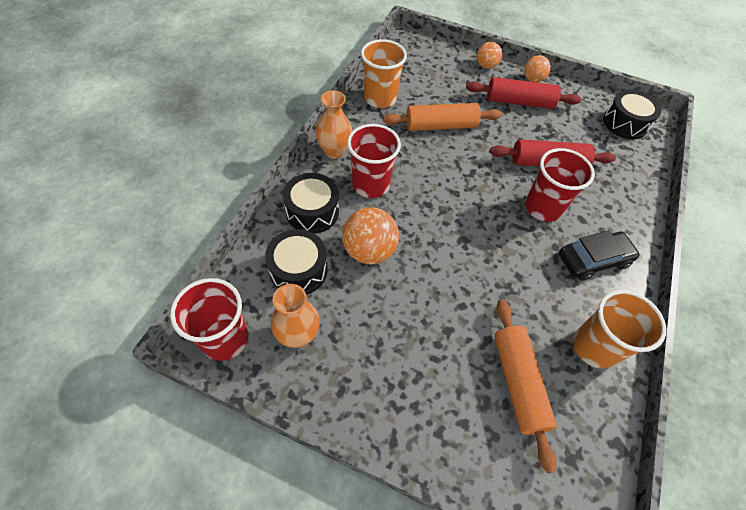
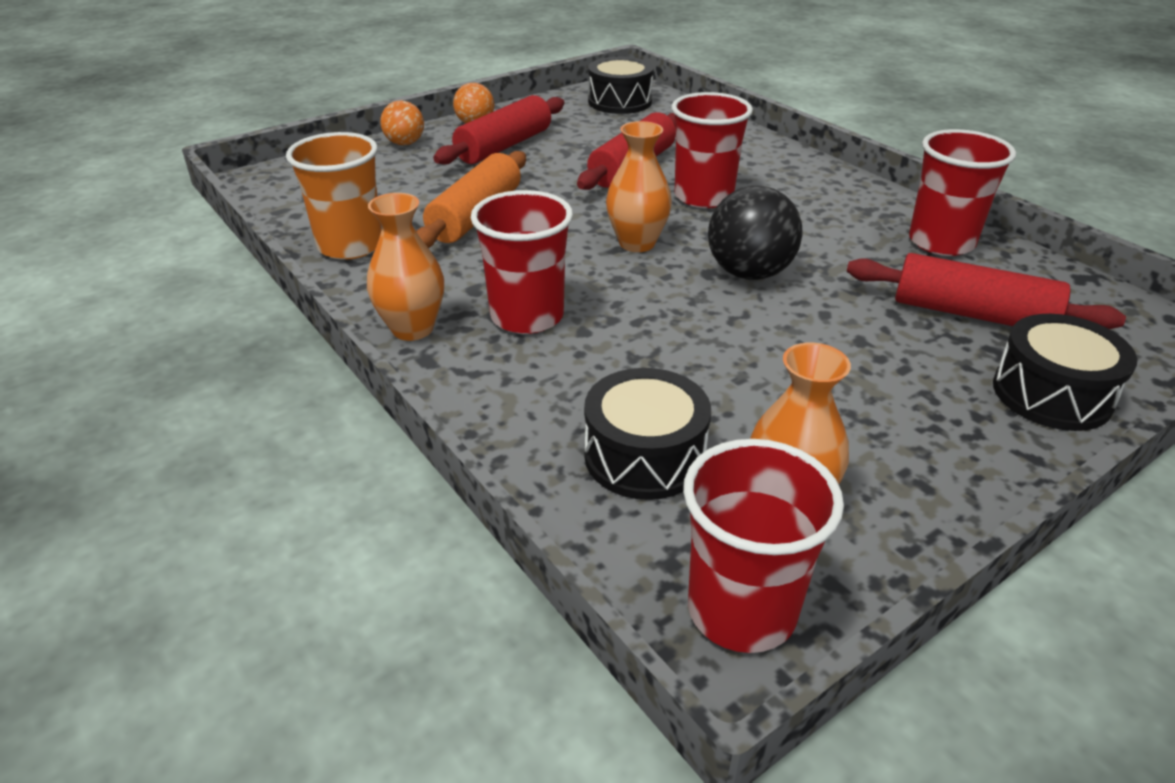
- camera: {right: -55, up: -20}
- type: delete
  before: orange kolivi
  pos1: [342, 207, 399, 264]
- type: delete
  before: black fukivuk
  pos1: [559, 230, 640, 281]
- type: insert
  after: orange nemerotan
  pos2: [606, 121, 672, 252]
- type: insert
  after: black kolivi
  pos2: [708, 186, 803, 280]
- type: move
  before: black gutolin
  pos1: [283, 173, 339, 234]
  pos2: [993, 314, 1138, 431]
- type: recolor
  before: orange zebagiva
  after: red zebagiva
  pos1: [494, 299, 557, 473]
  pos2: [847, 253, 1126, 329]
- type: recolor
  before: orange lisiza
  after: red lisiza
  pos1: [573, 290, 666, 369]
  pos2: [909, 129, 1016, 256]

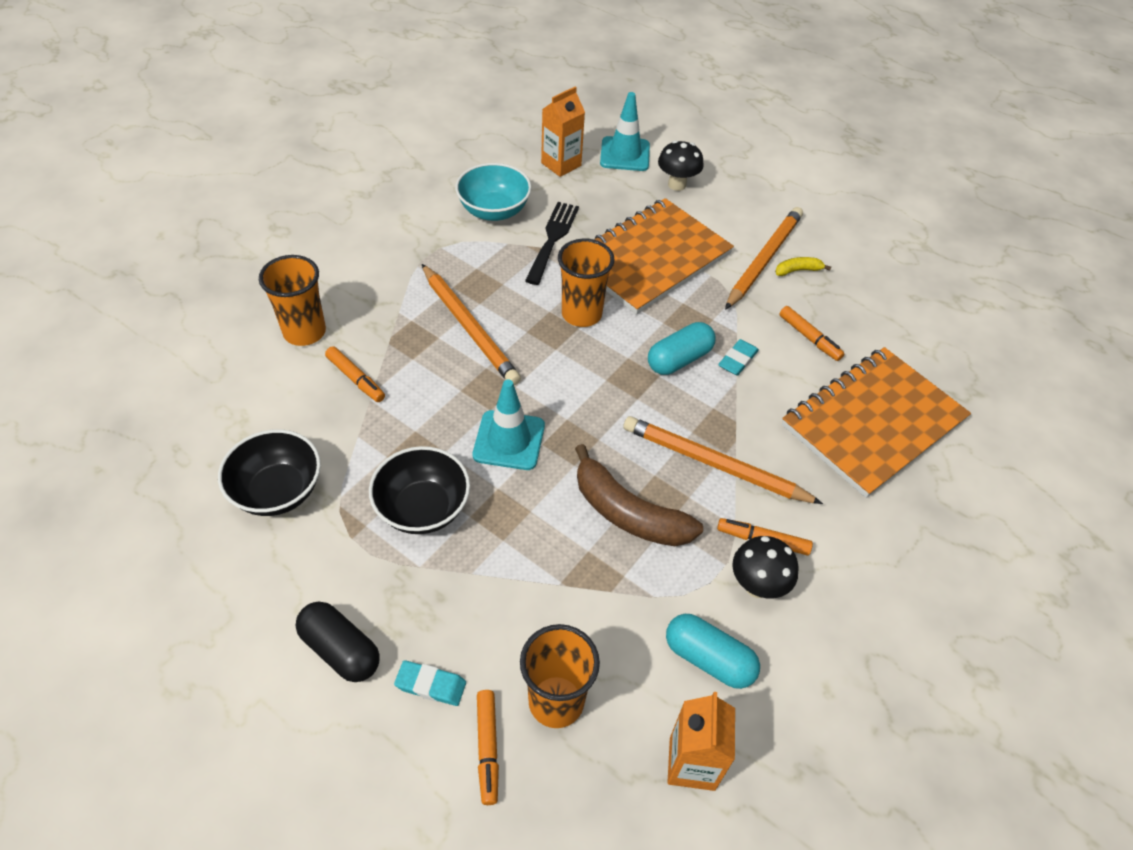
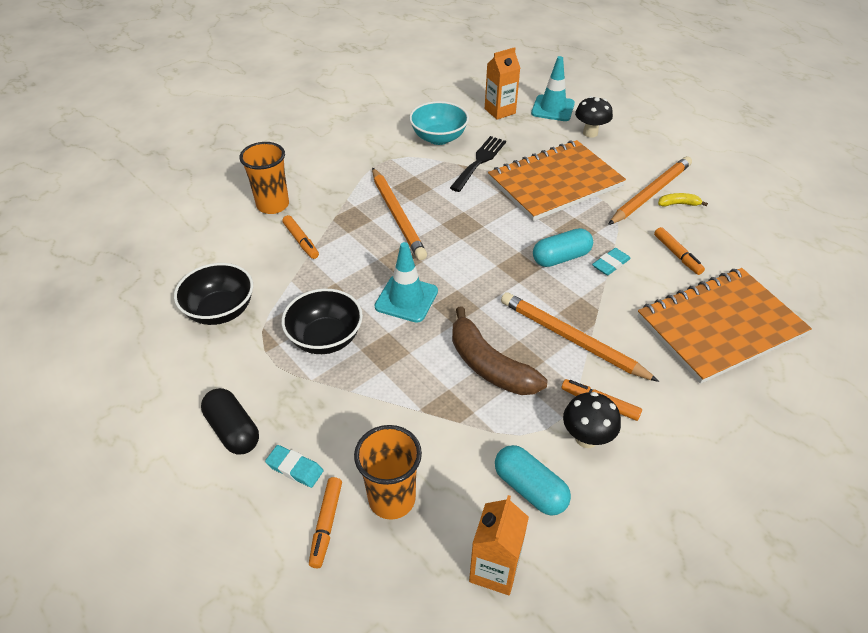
- camera: {right: 15, up: -5}
- type: delete
  before: orange lisiza
  pos1: [558, 239, 615, 327]

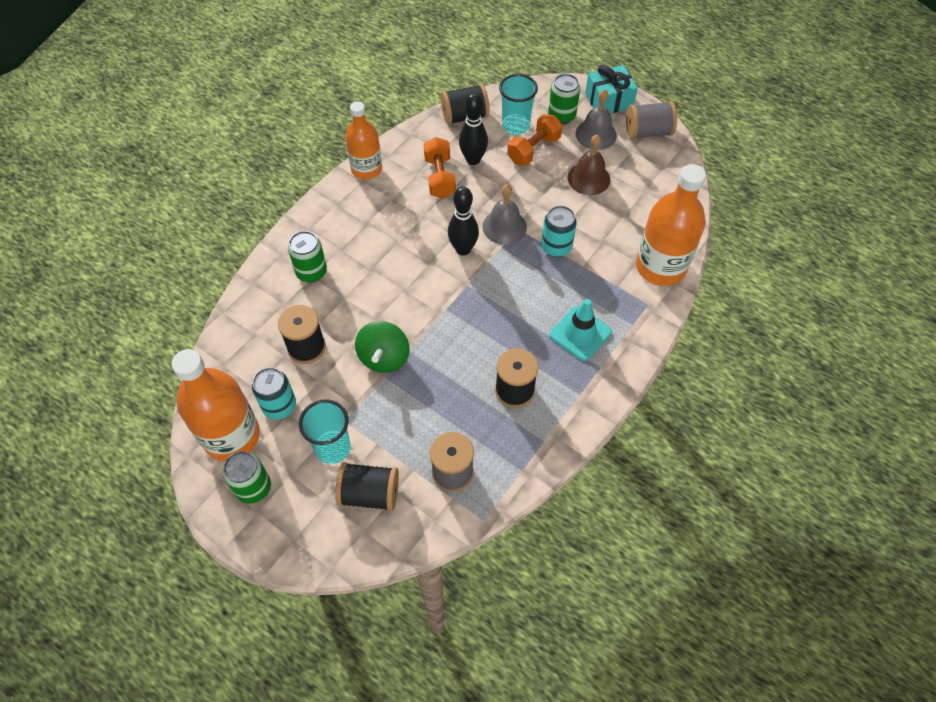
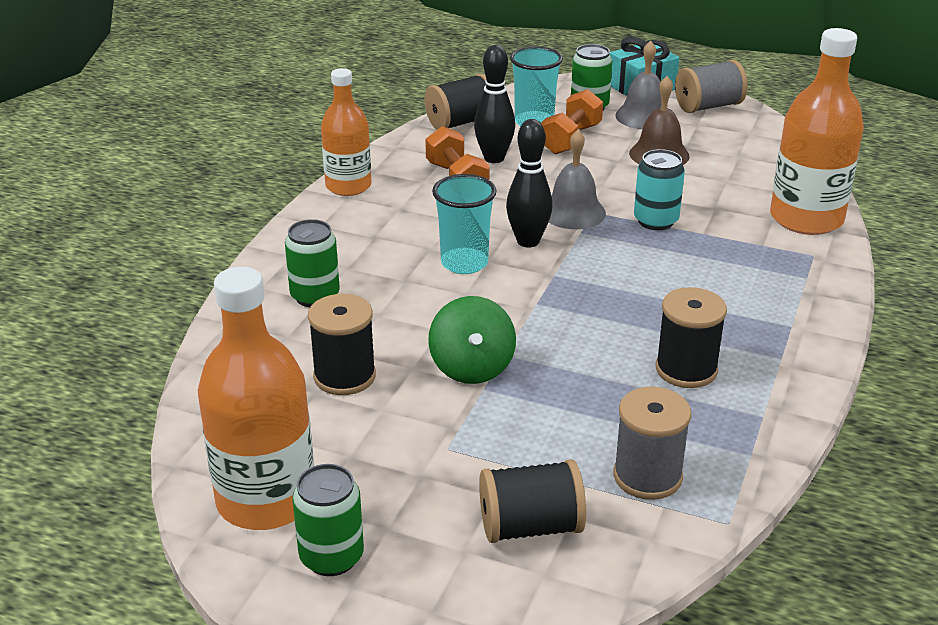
- camera: {right: -15, up: -25}
- type: delete
  before: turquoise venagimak
  pos1: [252, 367, 296, 420]
- type: delete
  before: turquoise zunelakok
  pos1: [549, 299, 612, 361]
- type: move
  before: turquoise lisiza
  pos1: [299, 399, 351, 464]
  pos2: [432, 174, 497, 274]

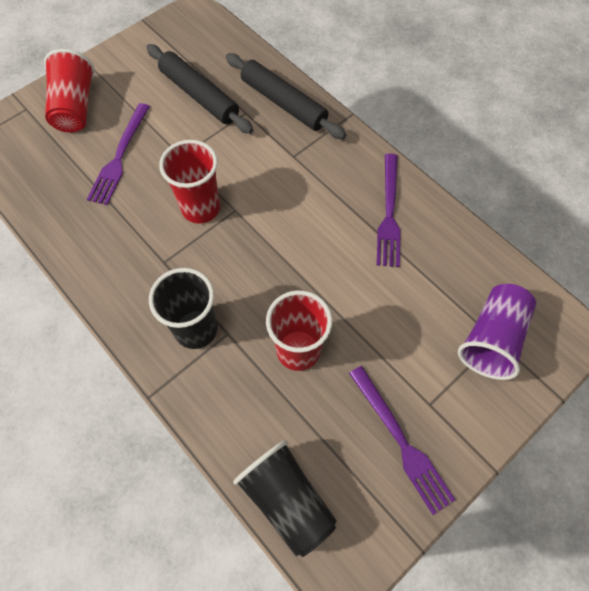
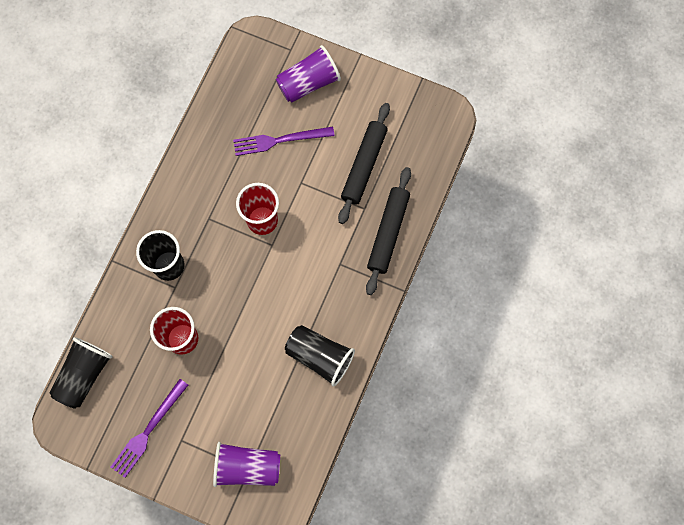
- camera: {right: 65, up: 10}
- type: replace
  before: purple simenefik
  after: black lisiza
  pos1: [376, 154, 401, 267]
  pos2: [285, 325, 355, 387]
- type: recolor
  before: red lisiza
  after: purple lisiza
  pos1: [44, 49, 95, 132]
  pos2: [276, 45, 341, 103]

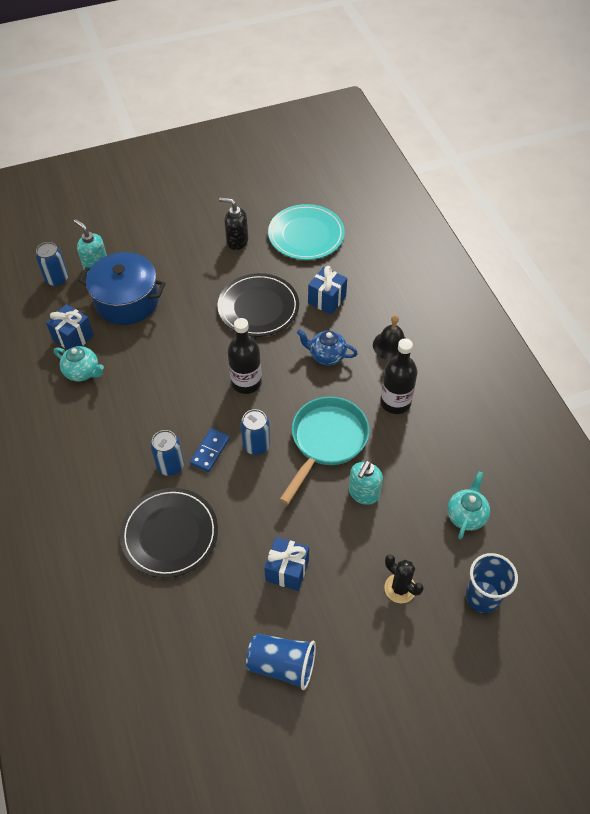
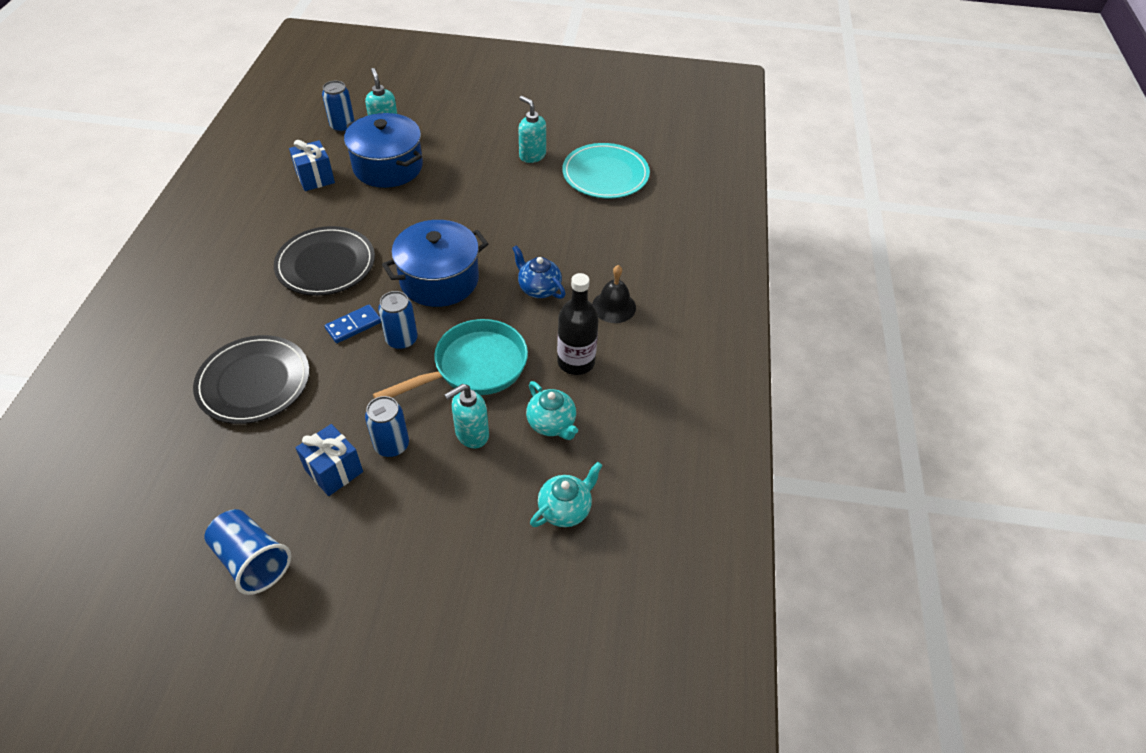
- camera: {right: 25, up: -5}
- type: delete
  before: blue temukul
  pos1: [308, 266, 347, 315]
- type: delete
  before: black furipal
  pos1: [384, 554, 424, 603]
- type: delete
  before: blue lisiza
  pos1: [466, 553, 518, 613]
- type: move
  before: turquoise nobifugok
  pos1: [54, 346, 104, 382]
  pos2: [526, 381, 578, 440]
- type: move
  before: blue venagimak
  pos1: [151, 430, 184, 476]
  pos2: [365, 396, 409, 457]
- type: move
  before: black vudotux
  pos1: [217, 273, 299, 337]
  pos2: [274, 226, 375, 296]
- type: replace
  before: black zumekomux
  after: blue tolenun
  pos1: [227, 318, 262, 394]
  pos2: [382, 220, 488, 307]
- type: recolor
  before: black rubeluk
  after: turquoise rubeluk
  pos1: [219, 197, 248, 250]
  pos2: [518, 96, 546, 163]

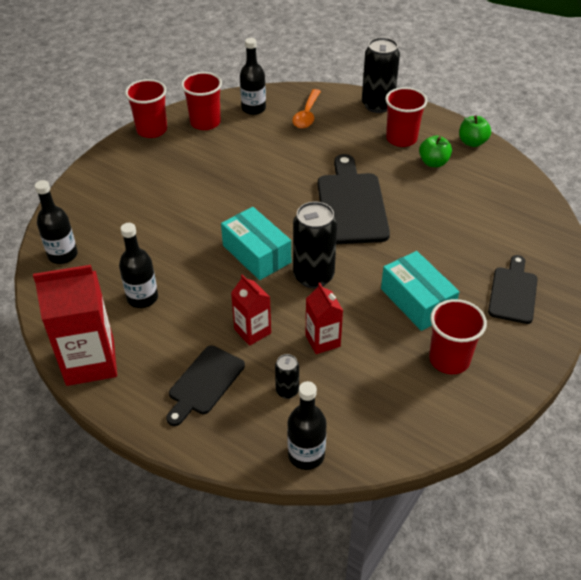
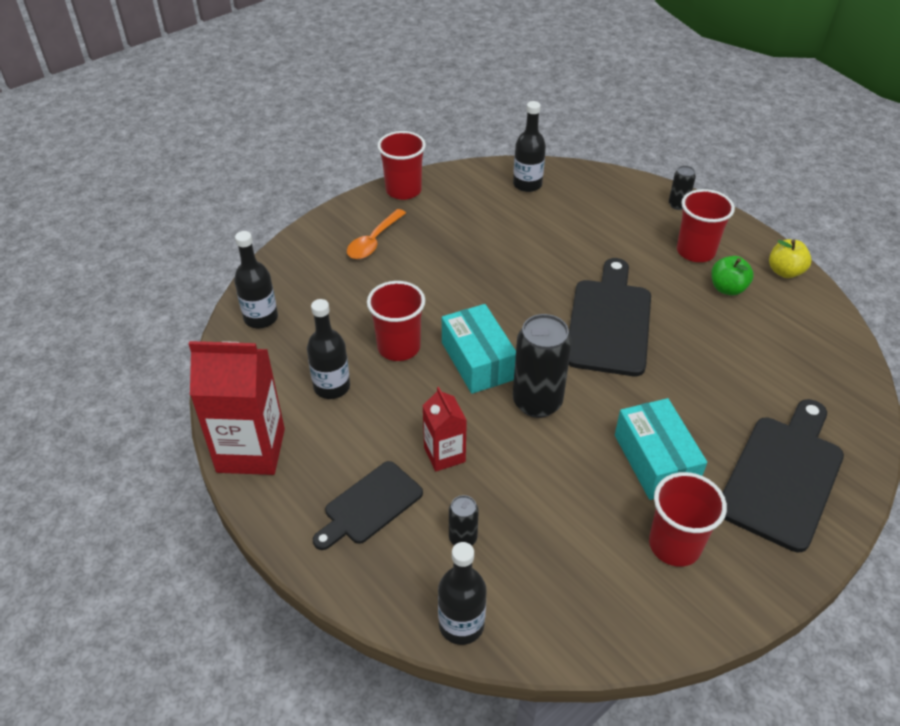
- camera: {right: 15, up: 0}
- type: delete
  before: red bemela
  pos1: [306, 283, 343, 354]
- type: move
  before: red lisiza
  pos1: [181, 72, 222, 130]
  pos2: [367, 281, 425, 361]
- type: move
  before: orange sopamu
  pos1: [292, 89, 321, 128]
  pos2: [347, 209, 406, 259]
- type: recolor
  before: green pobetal
  after: yellow pobetal
  pos1: [459, 116, 491, 147]
  pos2: [769, 239, 811, 278]
- type: resize
  before: black venagimak
  pos1: [362, 37, 400, 113]
  pos2: [669, 166, 696, 210]
  scale: 0.5
- type: resize
  before: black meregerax
  pos1: [488, 255, 538, 324]
  pos2: [723, 399, 844, 552]
  scale: 1.63

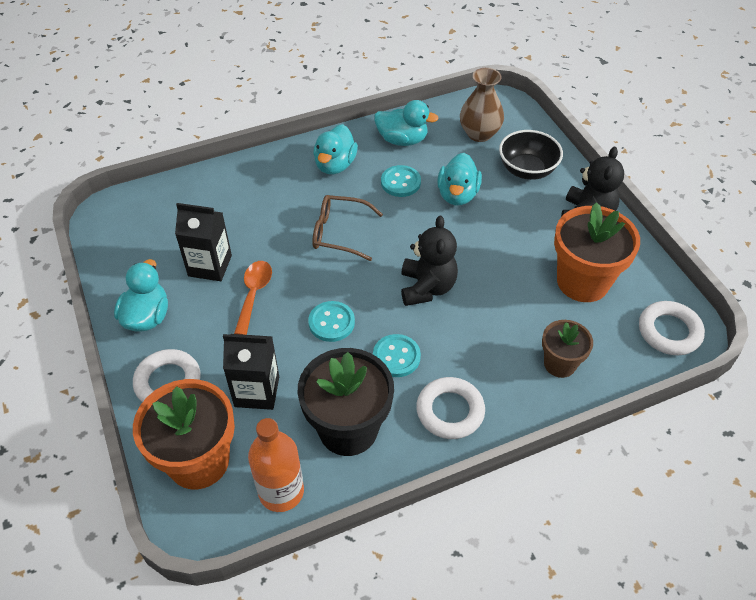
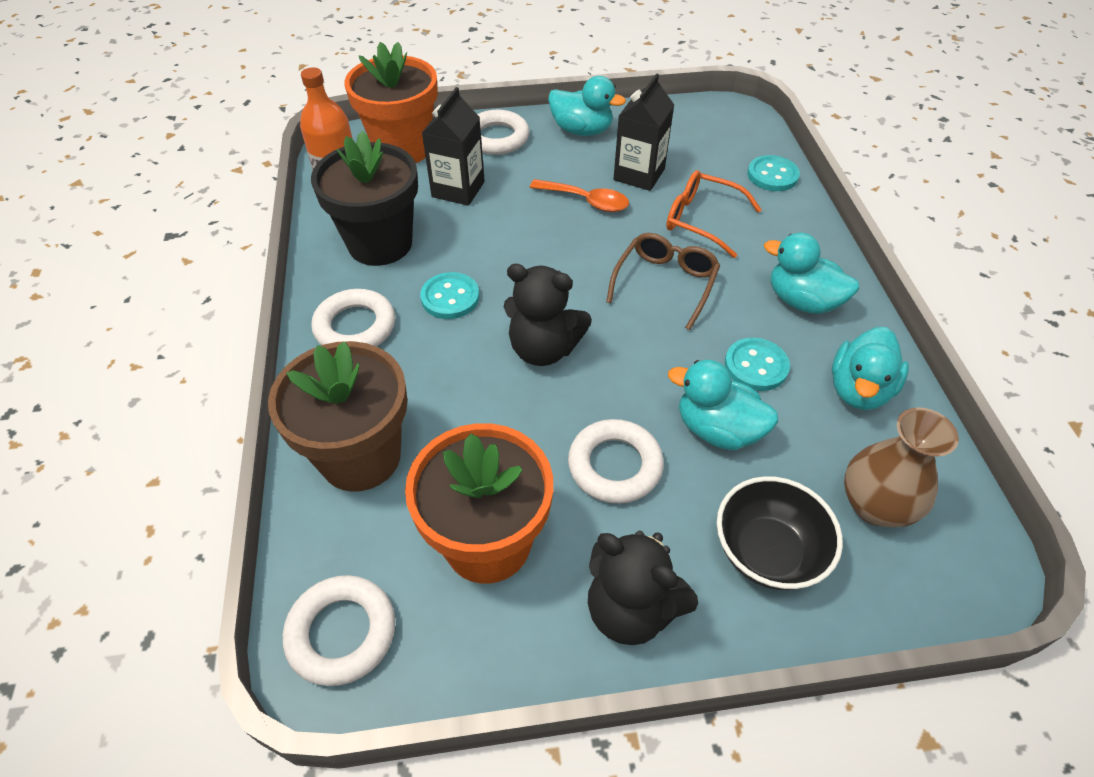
- camera: {right: 105, up: 0}
- type: insert
  after: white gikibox
  pos2: [568, 419, 664, 504]
- type: insert
  after: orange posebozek
  pos2: [666, 170, 762, 258]
- type: move
  before: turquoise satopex
  pos1: [308, 301, 355, 342]
  pos2: [748, 155, 800, 191]
- type: resize
  before: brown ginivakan
  pos1: [542, 320, 593, 378]
  pos2: [268, 341, 407, 492]
  scale: 1.75

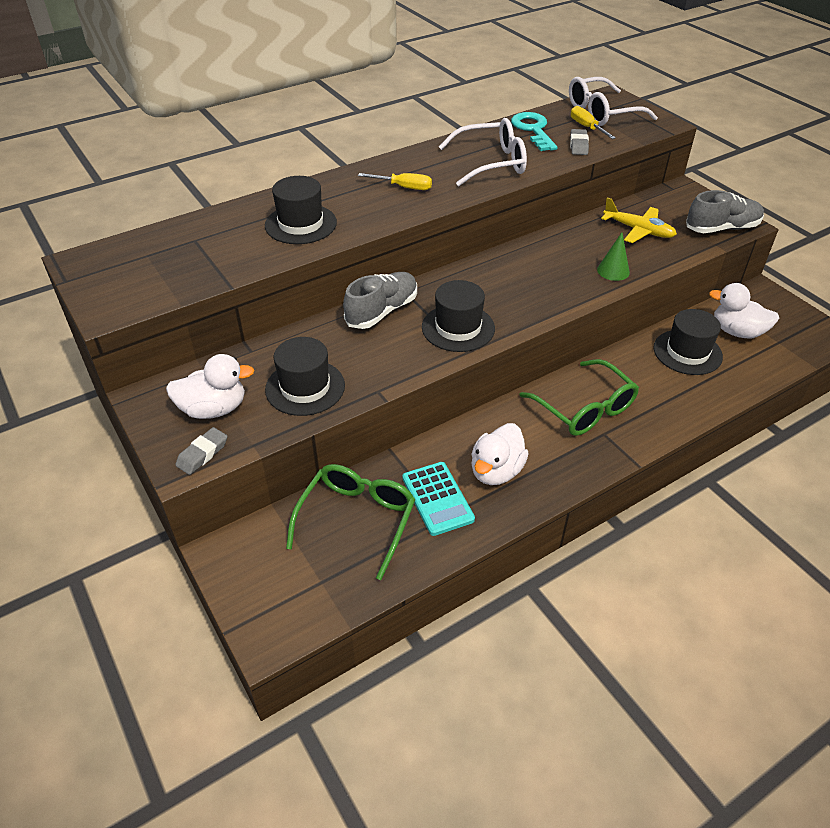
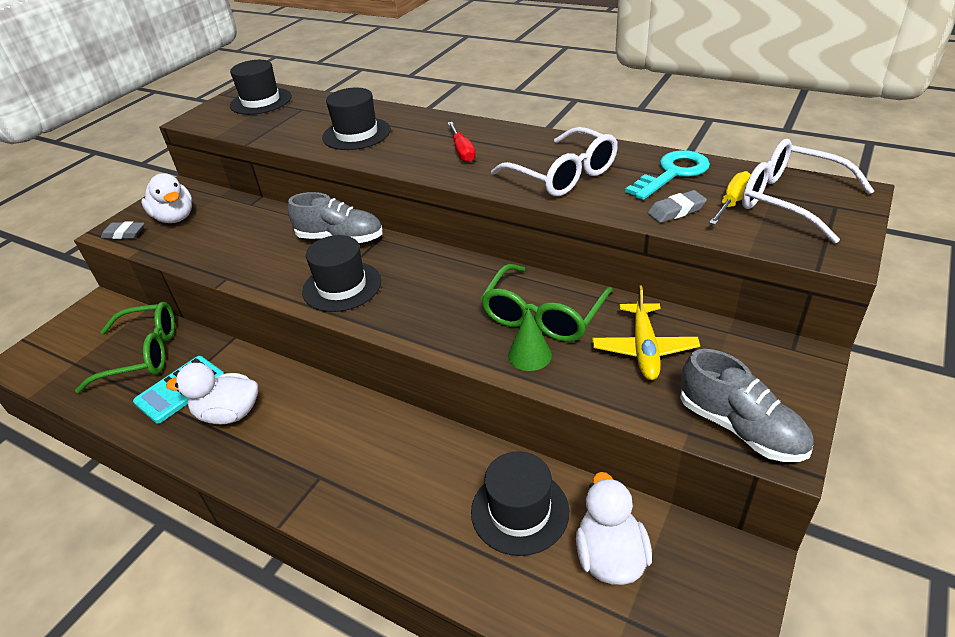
- camera: {right: 65, up: -5}
- type: move
  before: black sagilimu
  pos1: [265, 337, 345, 416]
  pos2: [230, 60, 292, 115]
- type: move
  before: green posebozek
  pos1: [519, 359, 639, 436]
  pos2: [481, 264, 613, 342]
- type: recolor
  before: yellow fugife
  after: red fugife
  pos1: [358, 173, 432, 190]
  pos2: [448, 122, 476, 162]

